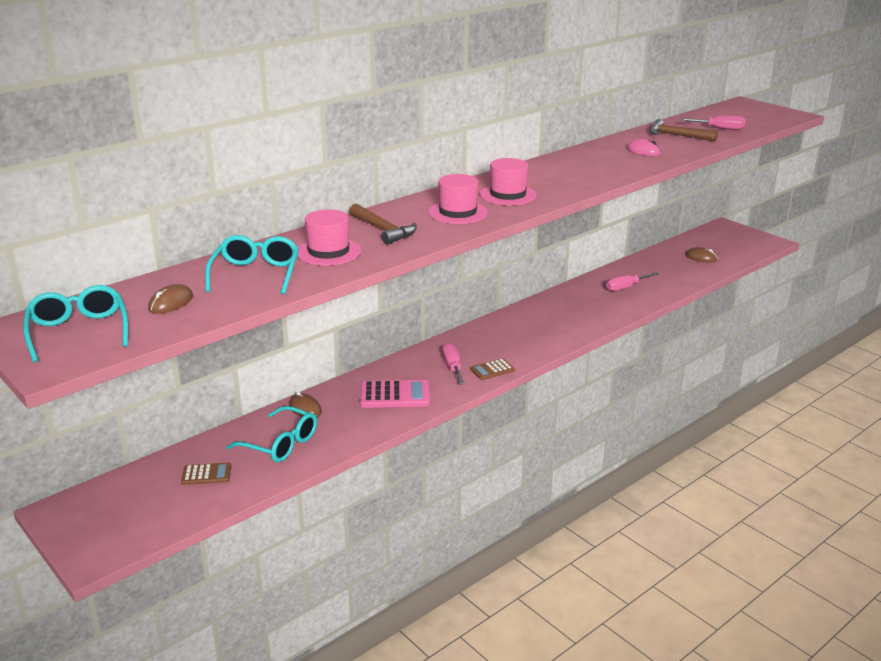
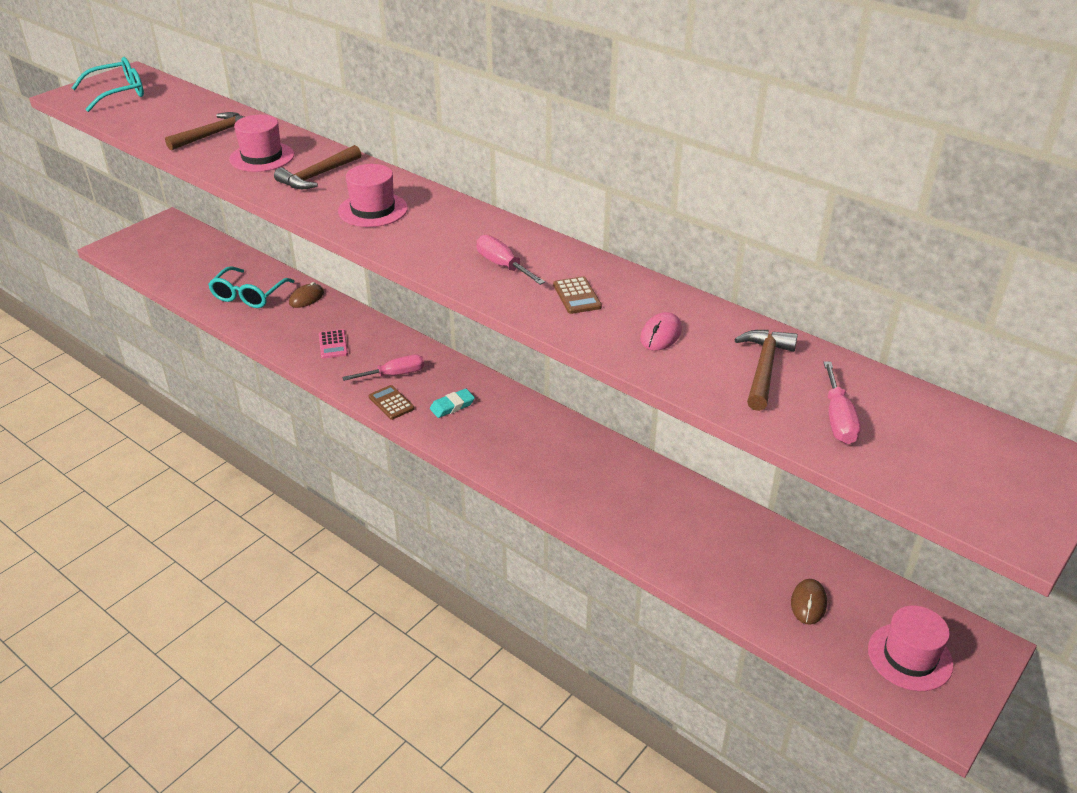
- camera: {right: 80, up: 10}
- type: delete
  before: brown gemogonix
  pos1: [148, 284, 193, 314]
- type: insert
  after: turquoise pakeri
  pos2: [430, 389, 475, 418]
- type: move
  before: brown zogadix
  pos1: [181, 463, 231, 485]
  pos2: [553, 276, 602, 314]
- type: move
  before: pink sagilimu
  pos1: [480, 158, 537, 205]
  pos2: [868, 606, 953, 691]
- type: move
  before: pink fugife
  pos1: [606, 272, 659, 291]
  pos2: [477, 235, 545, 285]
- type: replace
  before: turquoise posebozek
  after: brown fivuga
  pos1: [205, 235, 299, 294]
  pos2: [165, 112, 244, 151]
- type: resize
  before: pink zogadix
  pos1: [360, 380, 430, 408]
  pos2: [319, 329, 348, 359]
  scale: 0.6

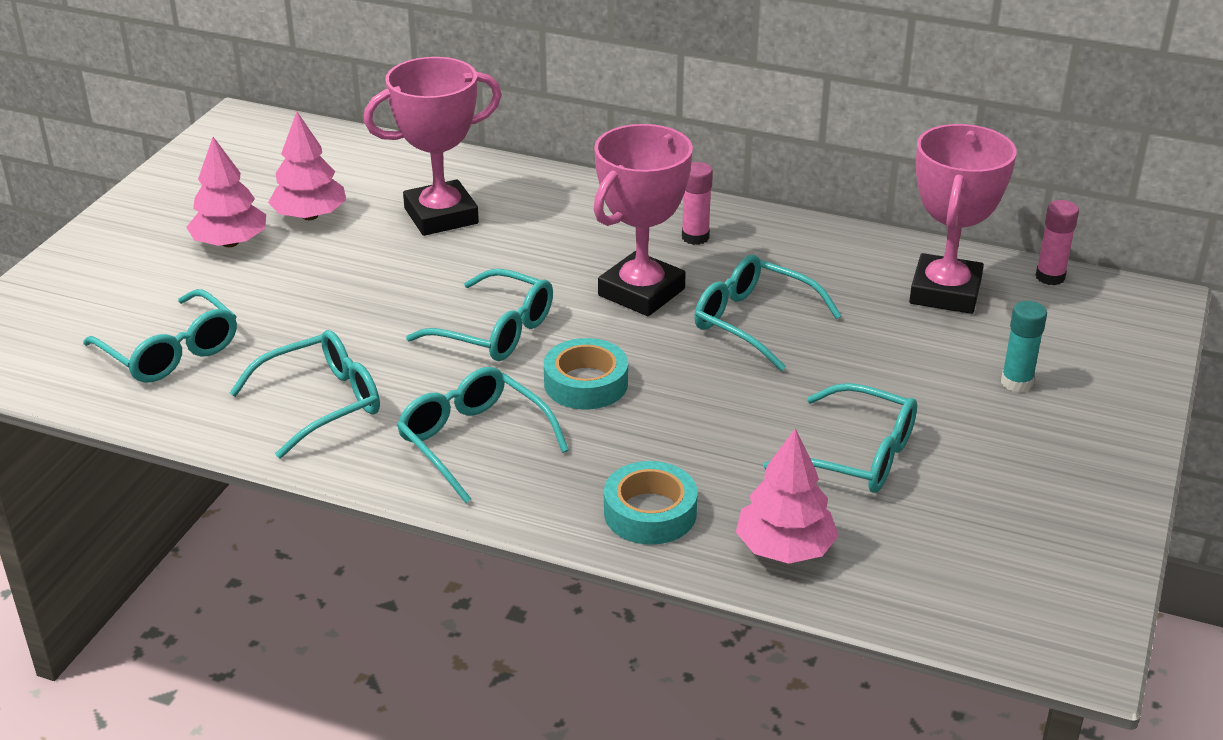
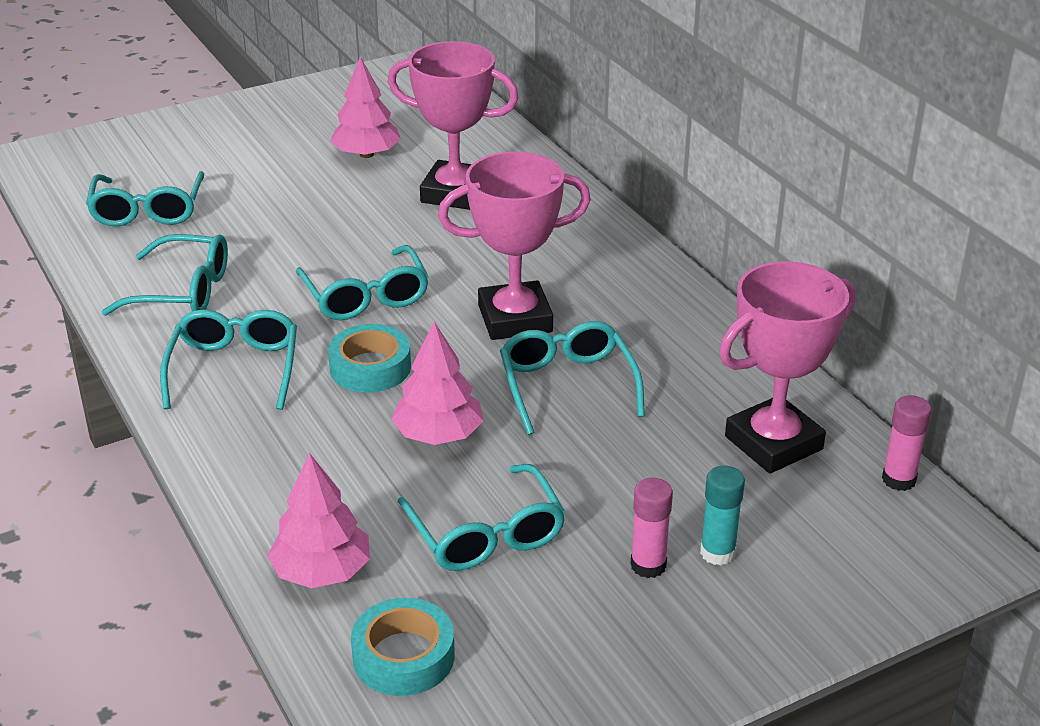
- camera: {right: 40, up: 0}
- type: move
  before: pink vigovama
  pos1: [186, 137, 266, 247]
  pos2: [391, 321, 484, 445]
- type: move
  before: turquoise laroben
  pos1: [604, 461, 698, 545]
  pos2: [351, 598, 455, 696]
- type: move
  before: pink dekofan
  pos1: [682, 162, 713, 245]
  pos2: [630, 478, 673, 578]

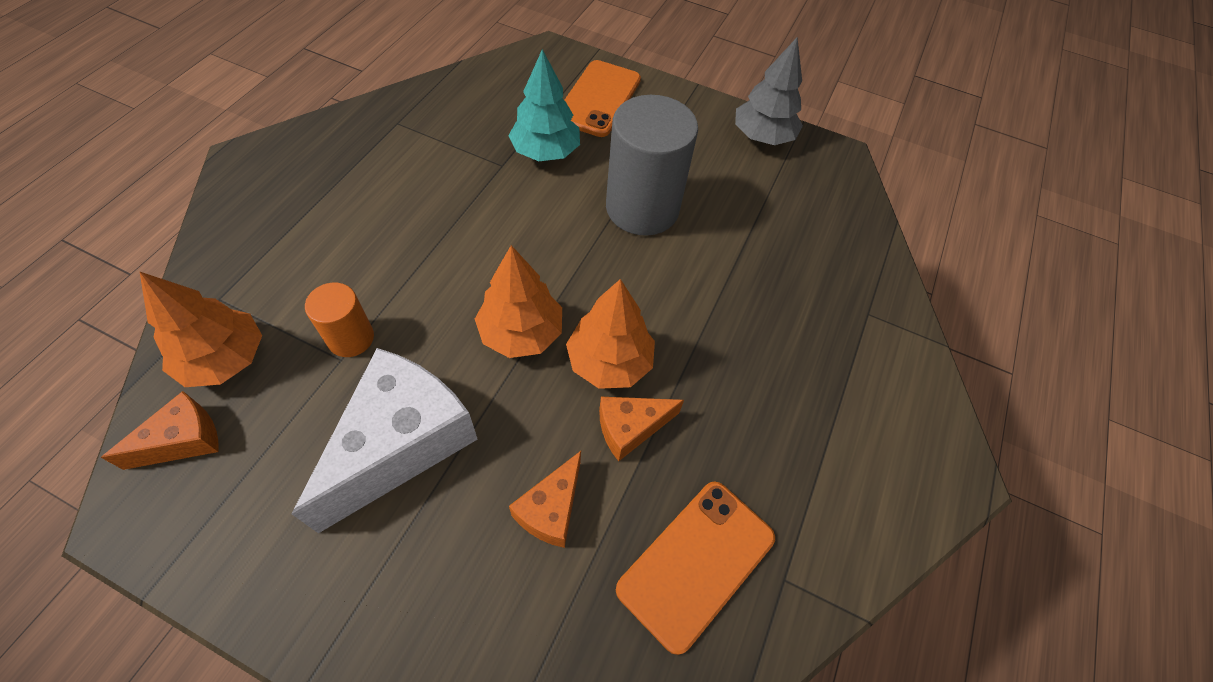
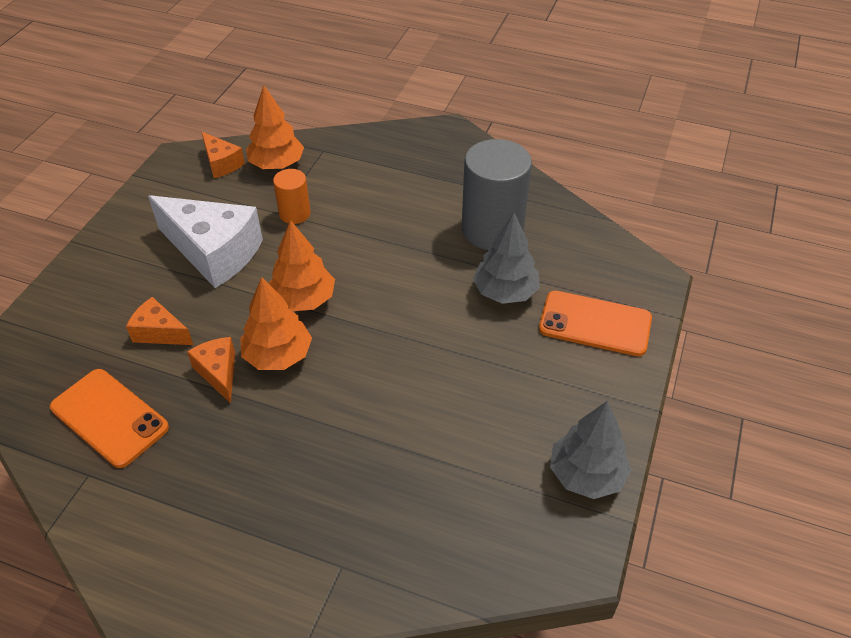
- camera: {right: 90, up: -10}
- type: move
  before: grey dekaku
  pos1: [606, 95, 698, 236]
  pos2: [462, 139, 532, 250]
- type: recolor
  before: turquoise vigovama
  after: grey vigovama
  pos1: [508, 49, 580, 161]
  pos2: [473, 213, 540, 304]

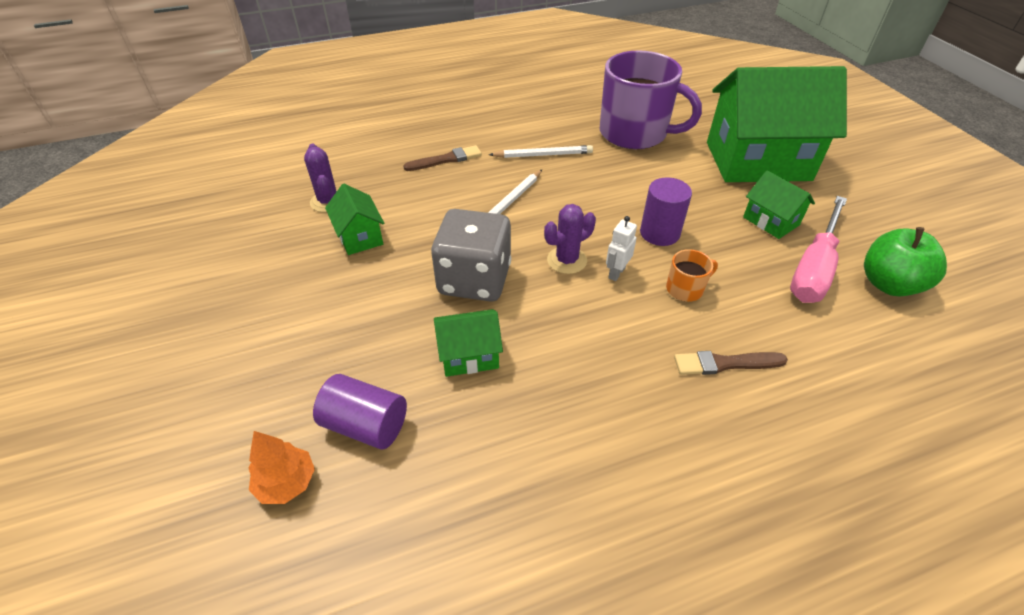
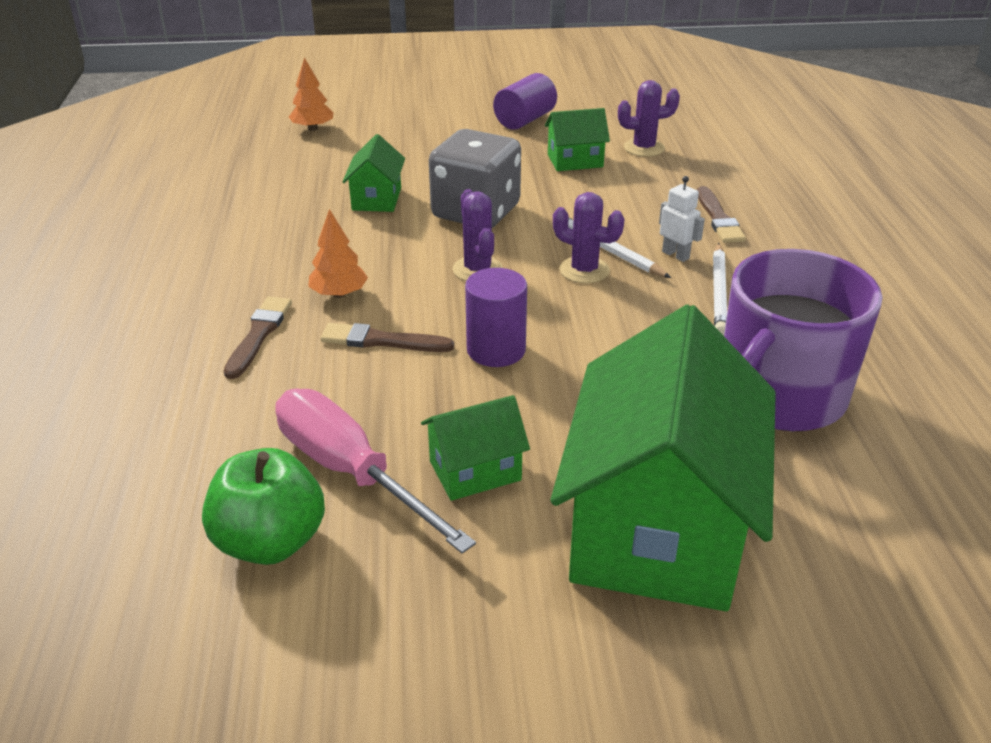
- camera: {right: 105, up: -10}
- type: insert
  after: orange vigovama
  pos2: [308, 209, 368, 298]
- type: insert
  after: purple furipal
  pos2: [553, 192, 625, 283]
- type: move
  before: purple dekaku
  pos1: [313, 374, 407, 450]
  pos2: [493, 73, 557, 130]
- type: move
  before: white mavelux
  pos1: [606, 216, 637, 281]
  pos2: [659, 176, 705, 262]
- type: replace
  before: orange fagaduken
  after: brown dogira
  pos1: [666, 249, 718, 302]
  pos2: [321, 323, 454, 352]

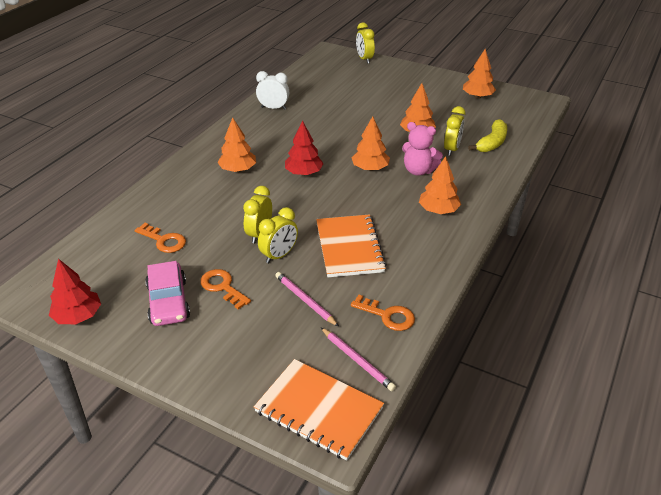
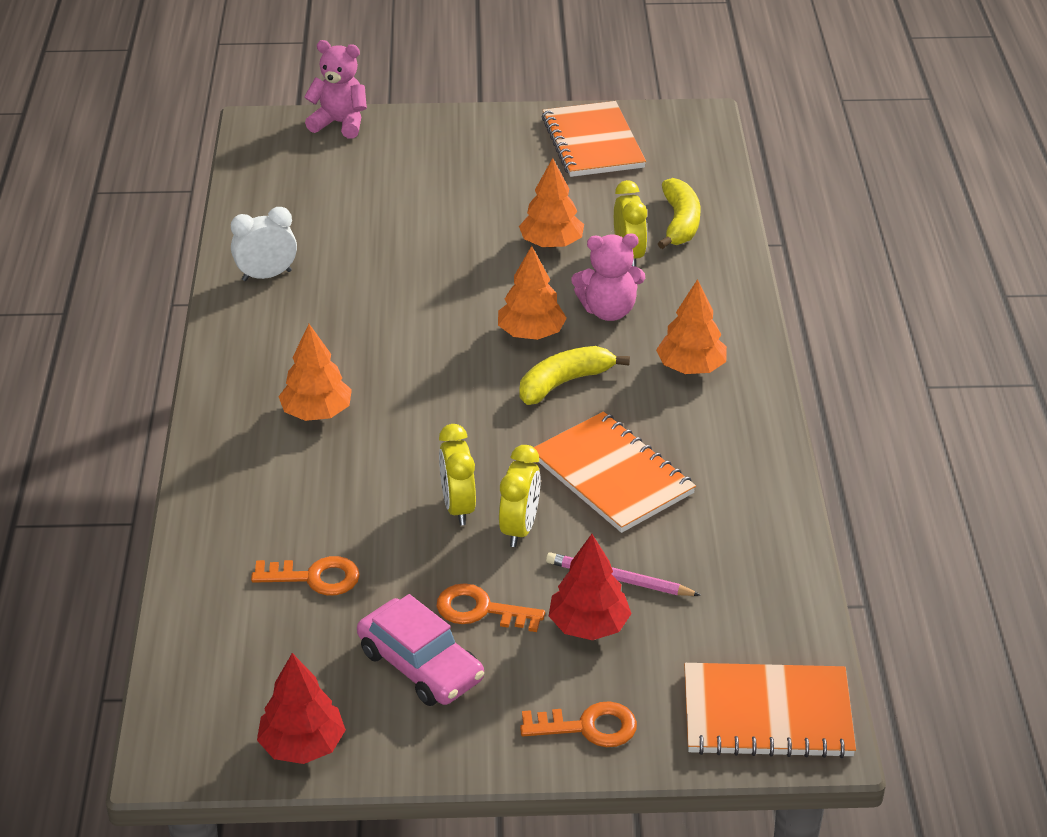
- camera: {right: -30, up: 0}
- type: delete
  before: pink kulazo
  pos1: [321, 328, 396, 391]
- type: insert
  after: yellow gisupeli
  pos2: [519, 346, 630, 405]
- type: move
  before: red vigovama
  pos1: [285, 120, 324, 176]
  pos2: [549, 534, 632, 640]
- type: move
  before: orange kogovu
  pos1: [351, 294, 415, 331]
  pos2: [520, 701, 637, 747]
- type: replace
  before: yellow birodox
  after: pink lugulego
  pos1: [356, 22, 375, 64]
  pos2: [304, 40, 367, 138]
- type: replace
  before: orange vigovama
  after: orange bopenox
  pos1: [463, 49, 496, 99]
  pos2: [542, 101, 646, 177]

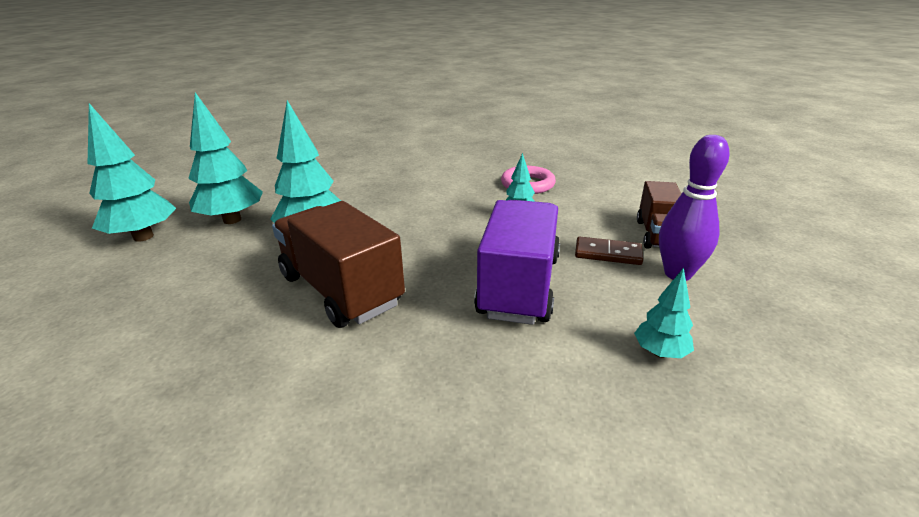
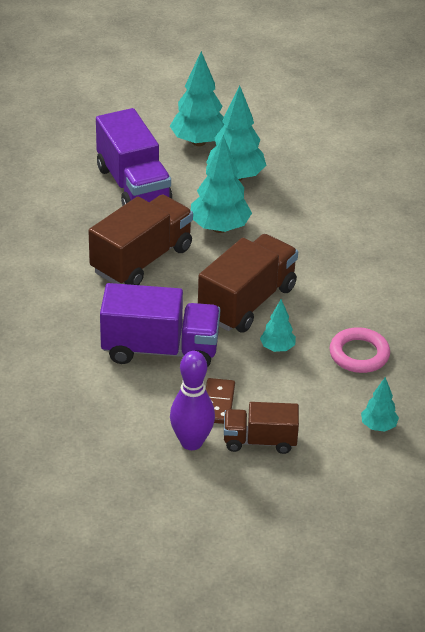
- camera: {right: 80, up: 10}
- type: insert
  after: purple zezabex
  pos2: [96, 108, 172, 206]
- type: insert
  after: brown zezabex
  pos2: [198, 234, 298, 333]
- type: move
  before: turquoise vigovama
  pos1: [634, 268, 694, 358]
  pos2: [361, 377, 399, 432]

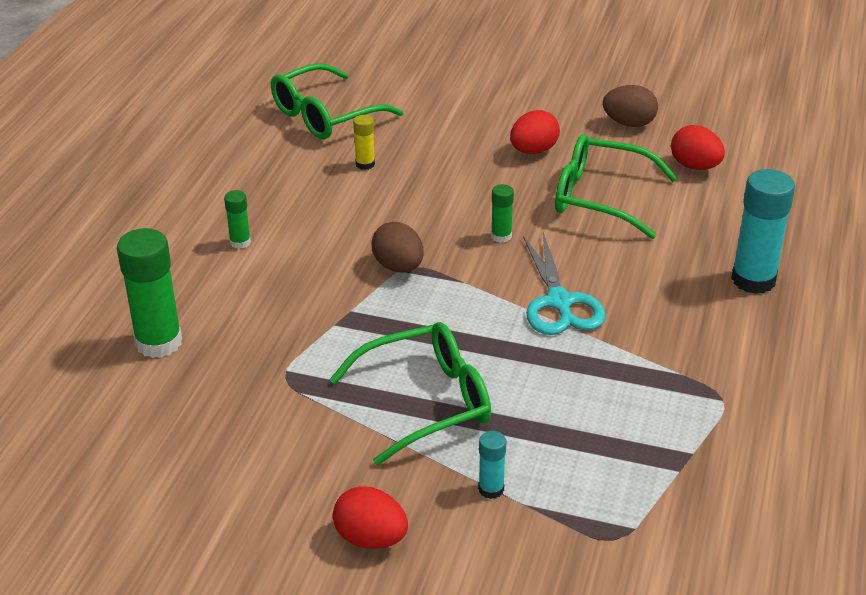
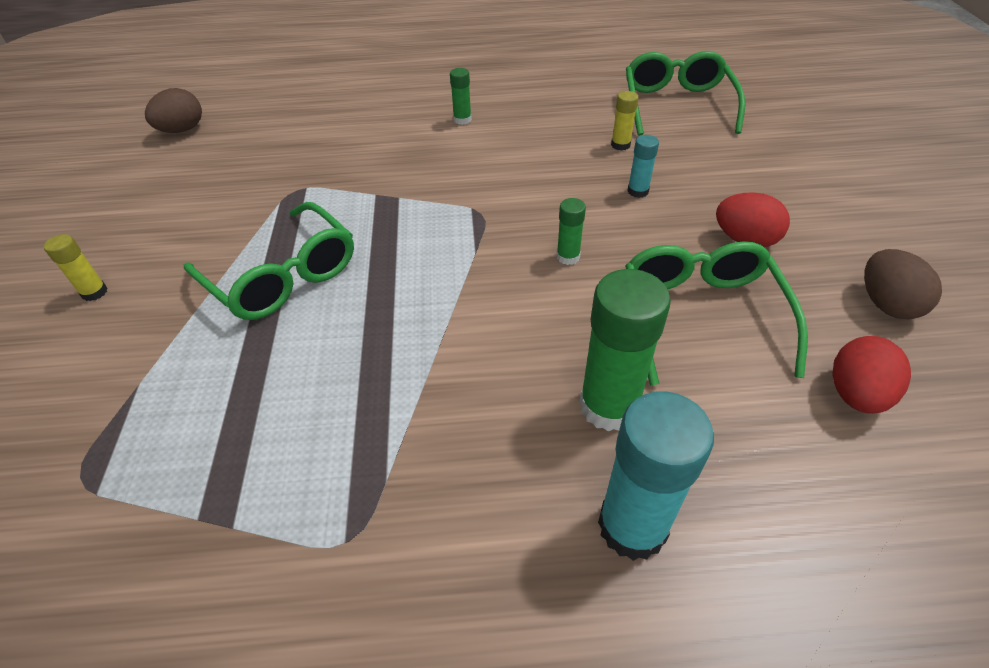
- camera: {right: 70, up: 10}
- type: delete
  before: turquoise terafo
  pos1: [523, 233, 606, 335]
- type: move
  before: green dekofan
  pos1: [117, 228, 182, 358]
  pos2: [579, 269, 671, 431]
- type: move
  before: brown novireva
  pos1: [372, 222, 424, 273]
  pos2: [145, 88, 202, 133]
- type: move
  before: turquoise dekofan
  pos1: [478, 431, 506, 499]
  pos2: [627, 135, 659, 198]
- type: replace
  before: red novireva
  after: yellow dekofan
  pos1: [333, 486, 408, 549]
  pos2: [44, 234, 108, 301]
- type: rotate
  before: green posebozek
  pos1: [271, 63, 403, 139]
  pos2: [626, 51, 745, 136]
  turn: 60

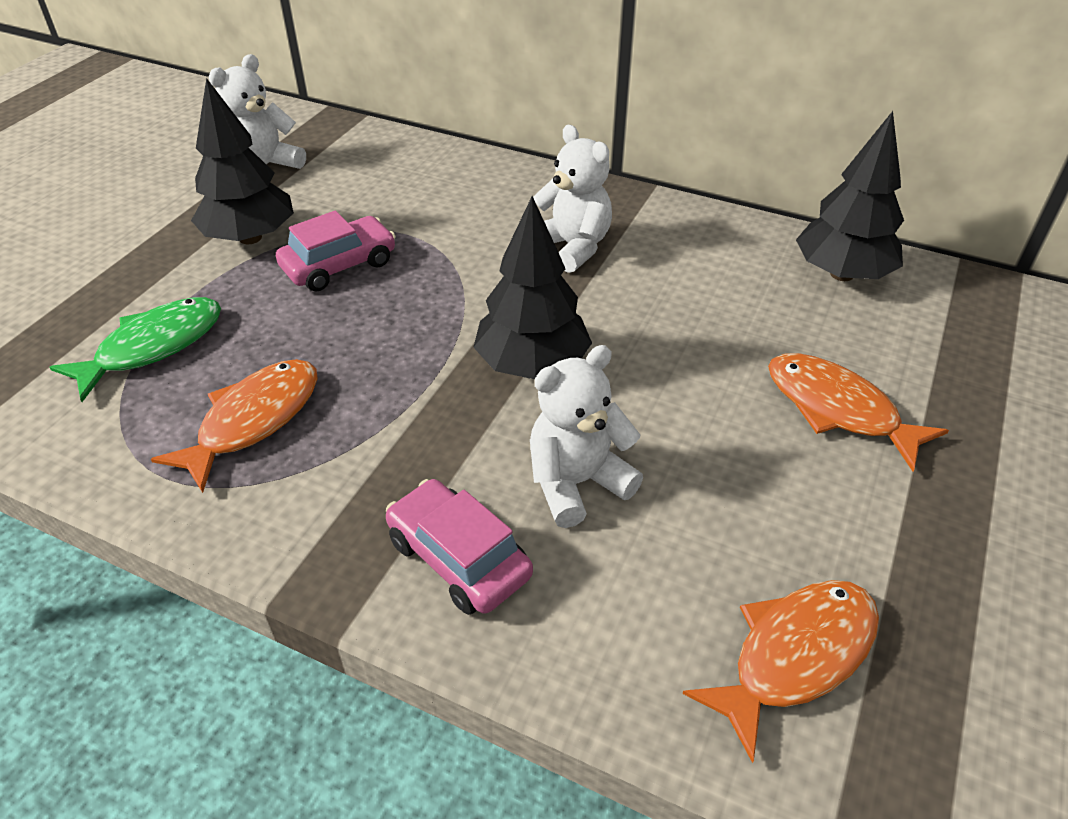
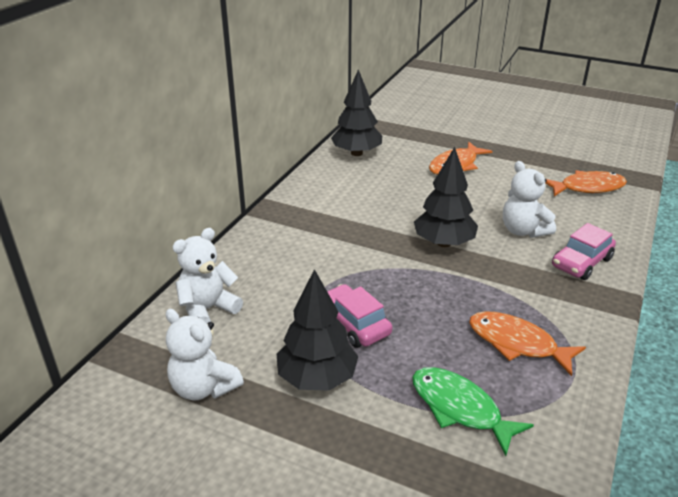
- camera: {right: -90, up: -10}
- type: move
  before: white lugulego
  pos1: [533, 125, 612, 273]
  pos2: [173, 228, 243, 324]
- type: rotate
  before: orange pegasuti
  pos1: [683, 580, 879, 763]
  pos2: [545, 170, 627, 196]
  turn: 120

